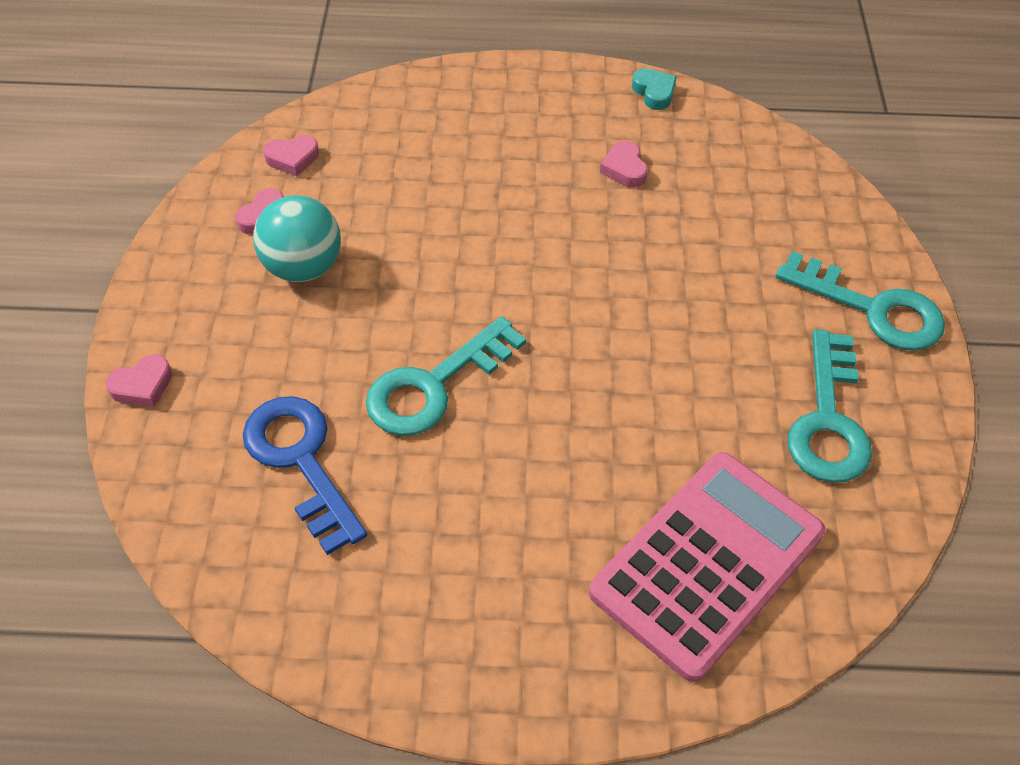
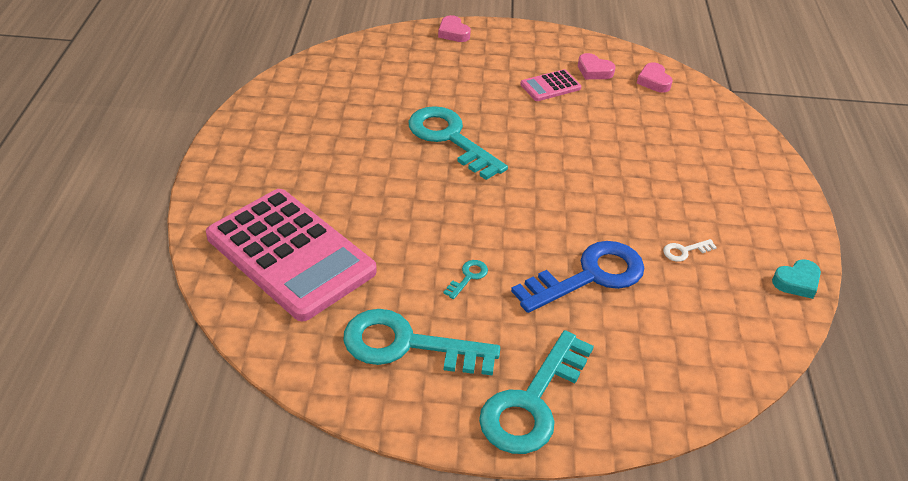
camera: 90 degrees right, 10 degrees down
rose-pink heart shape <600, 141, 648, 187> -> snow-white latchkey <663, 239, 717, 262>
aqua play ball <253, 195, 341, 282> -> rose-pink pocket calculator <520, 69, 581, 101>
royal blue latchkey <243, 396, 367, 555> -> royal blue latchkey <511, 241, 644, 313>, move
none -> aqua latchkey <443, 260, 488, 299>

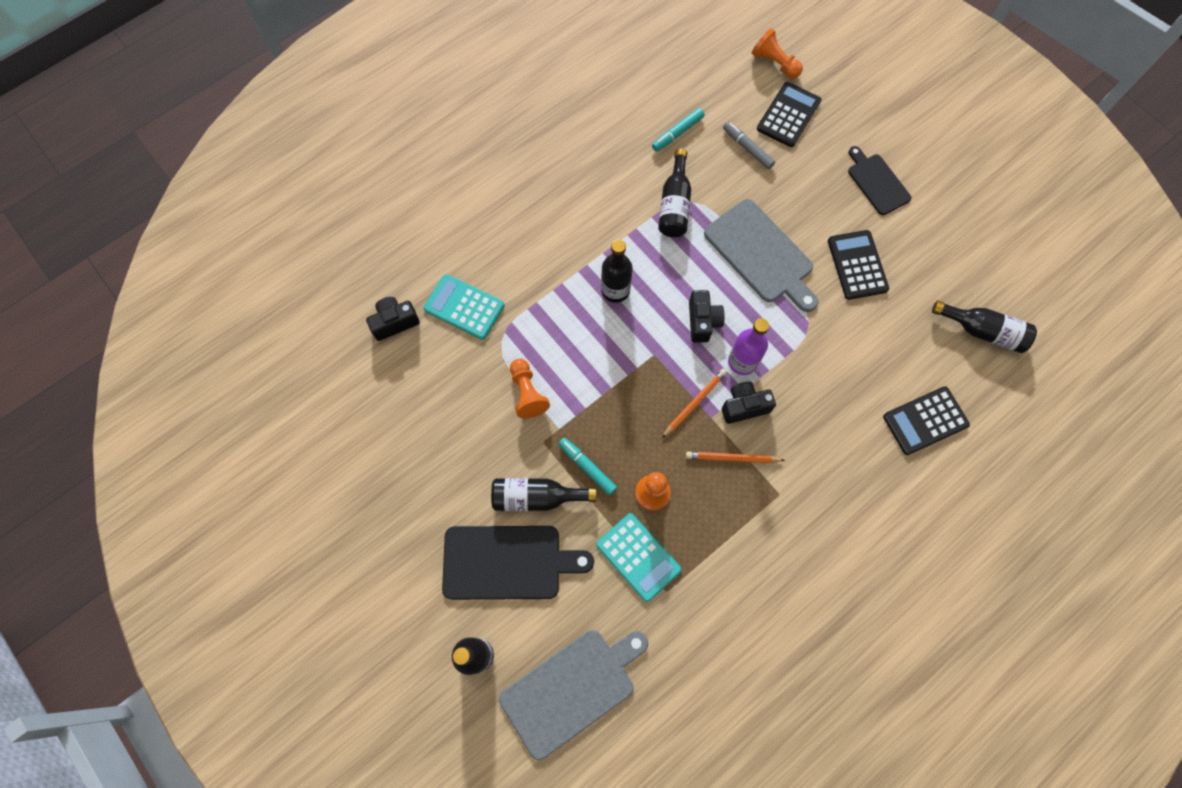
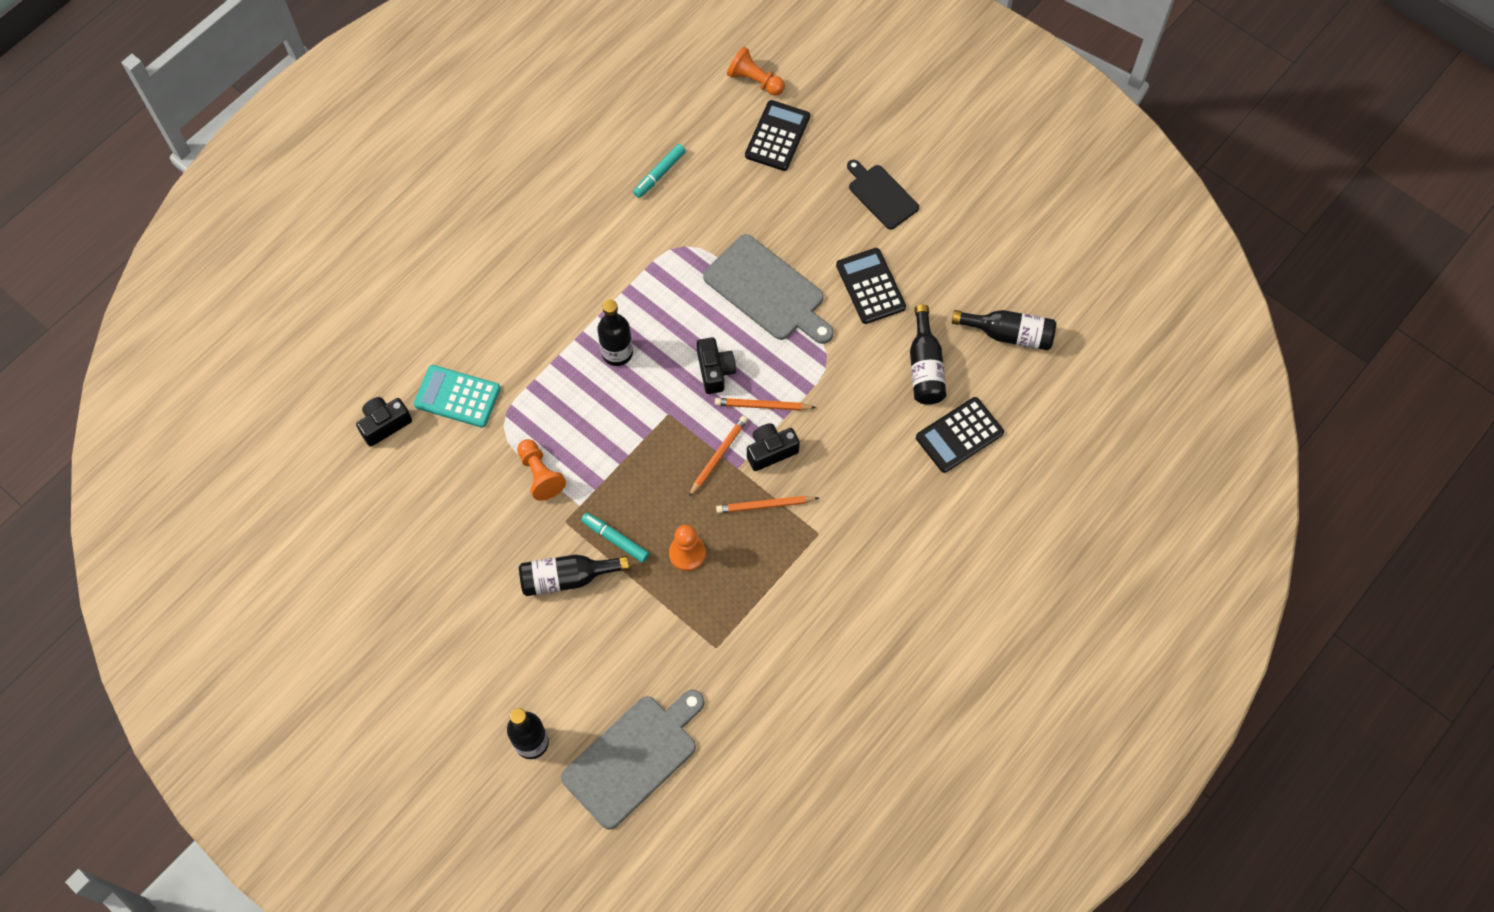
camera: 10 degrees left, 5 degrees down
gray marker <723, 121, 775, 169> -> none
ebony flask <658, 149, 691, 237> -> ebony flask <910, 305, 946, 405>, move
violet flask <728, 318, 769, 375> -> bright orange wooden pencil <715, 398, 816, 411>
aqua pocket calculator <596, 513, 682, 602> -> none
ebony cutting board <442, 526, 594, 600> -> none

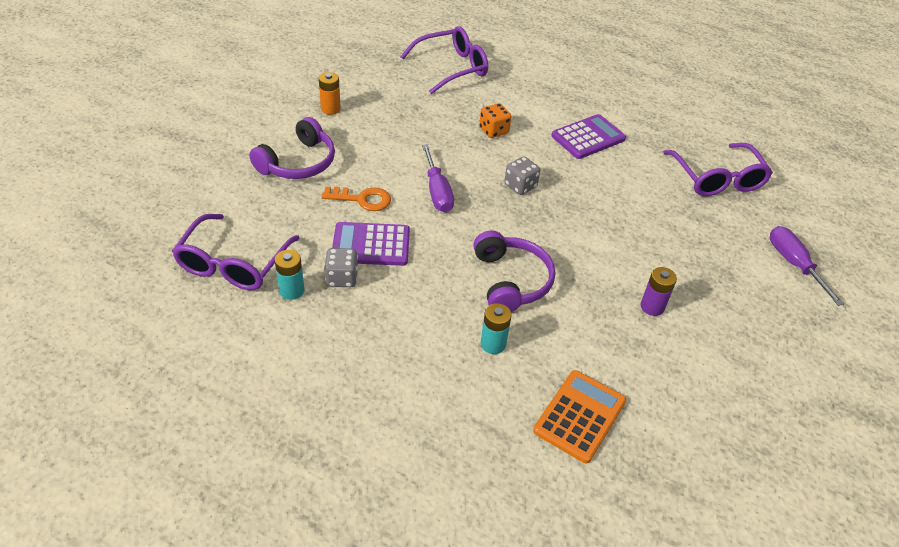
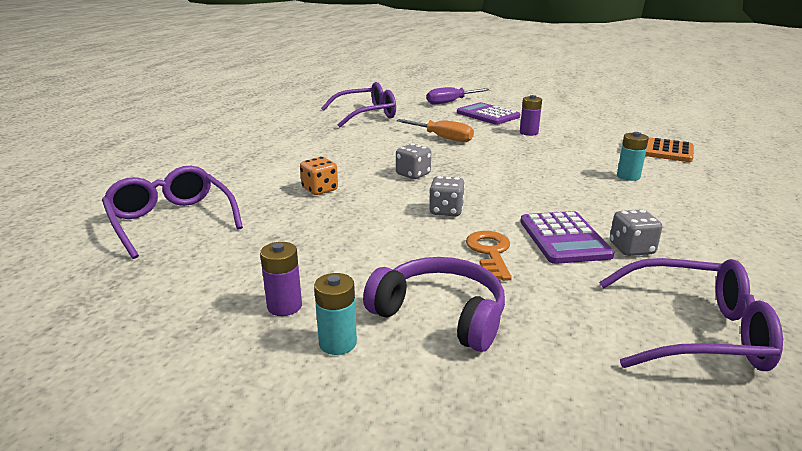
camera: 95 degrees left, 20 degrees down
bright orange battery <319, 72, 341, 115> -> violet battery <260, 242, 302, 316>
violet pocket calculator <551, 114, 626, 159> -> violet pocket calculator <457, 102, 520, 125>, move
violet hand screwdriver <422, 144, 454, 212> -> gray game die <429, 176, 465, 216>
violet headphones <473, 231, 555, 312> -> none
aqua battery <275, 250, 305, 300> -> aqua battery <314, 273, 357, 355>, move
none -> bright orange hand screwdriver <396, 119, 474, 142>

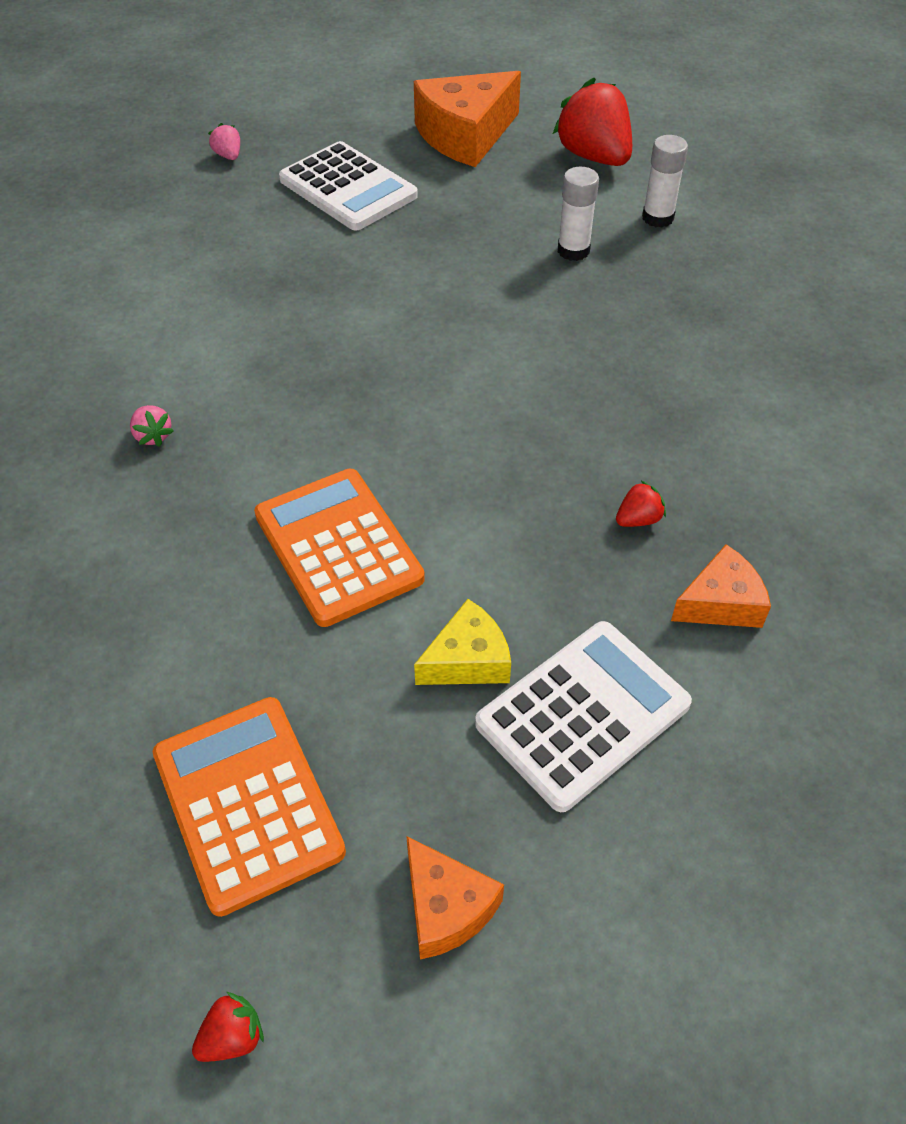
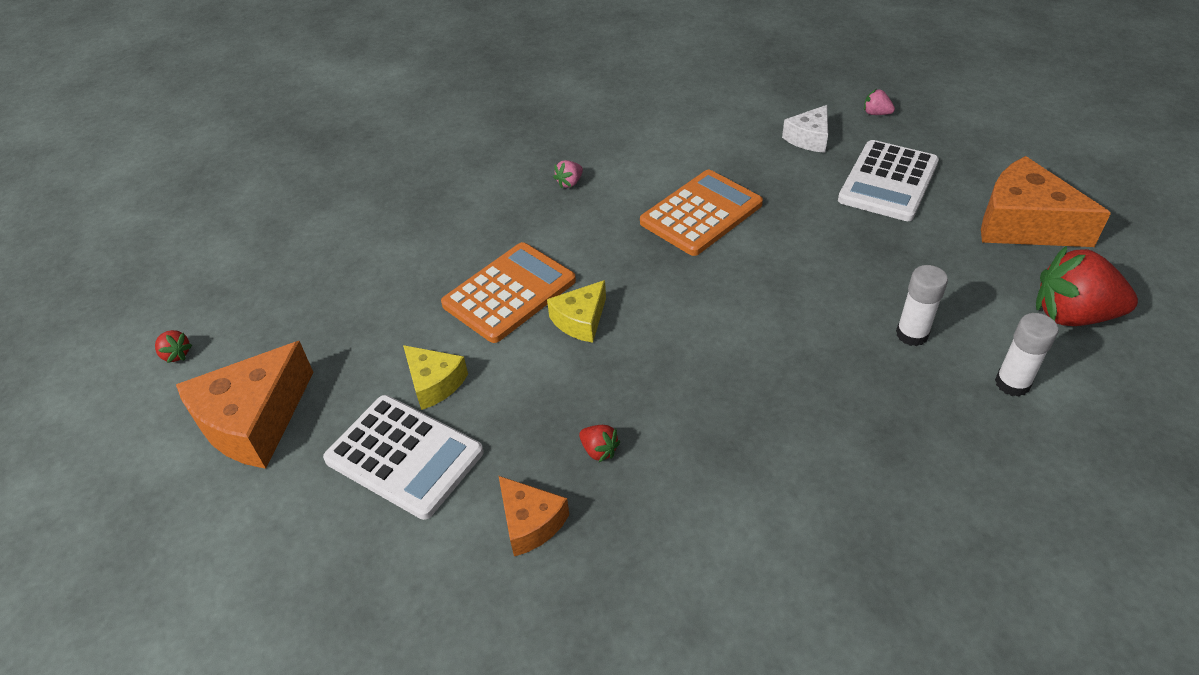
camera: 75 degrees right, 5 degrees down
scarlet toy strawberry <553, 78, 632, 166> -> scarlet toy strawberry <1036, 246, 1138, 326>, 120 degrees counterclockwise
rose-pink toy strawberry <208, 123, 240, 160> -> rose-pink toy strawberry <864, 89, 895, 115>, 105 degrees counterclockwise
bright orange pocket calculator <153, 697, 346, 917> -> bright orange pocket calculator <640, 170, 763, 256>, move
bright orange piece of cheese <406, 836, 504, 960> -> bright orange piece of cheese <176, 341, 314, 469>, x1.80
none -> snow-white piece of cheese <782, 105, 828, 153>
none -> golden piece of cheese <547, 280, 606, 343>

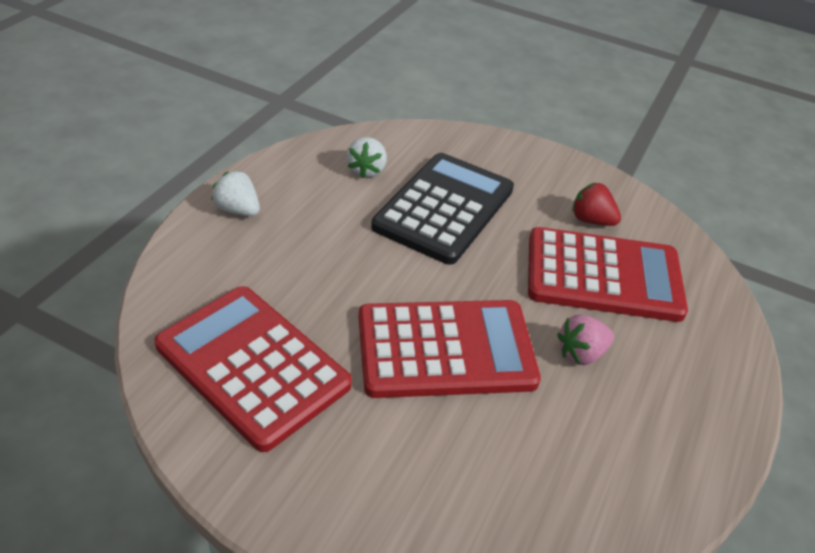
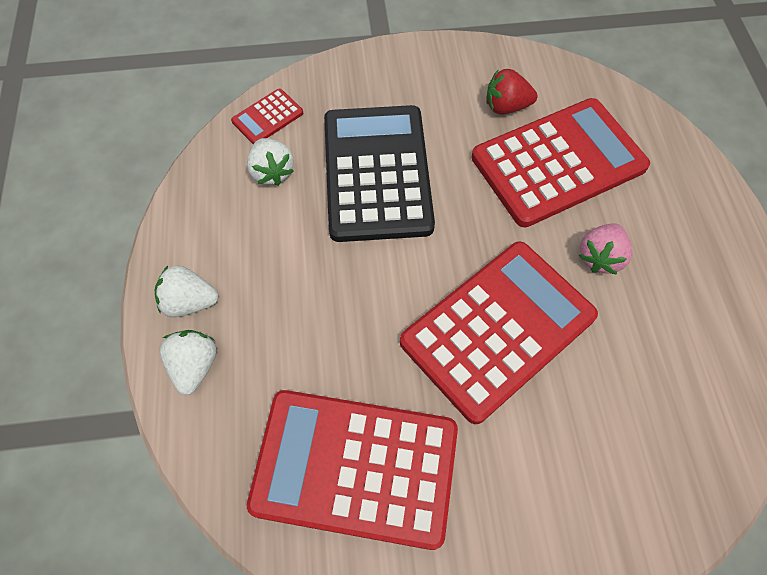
camera: 30 degrees left, 20 degrees up
none -> scarlet pocket calculator <231, 89, 303, 144>
none -> snow-white toy strawberry <159, 330, 217, 395>

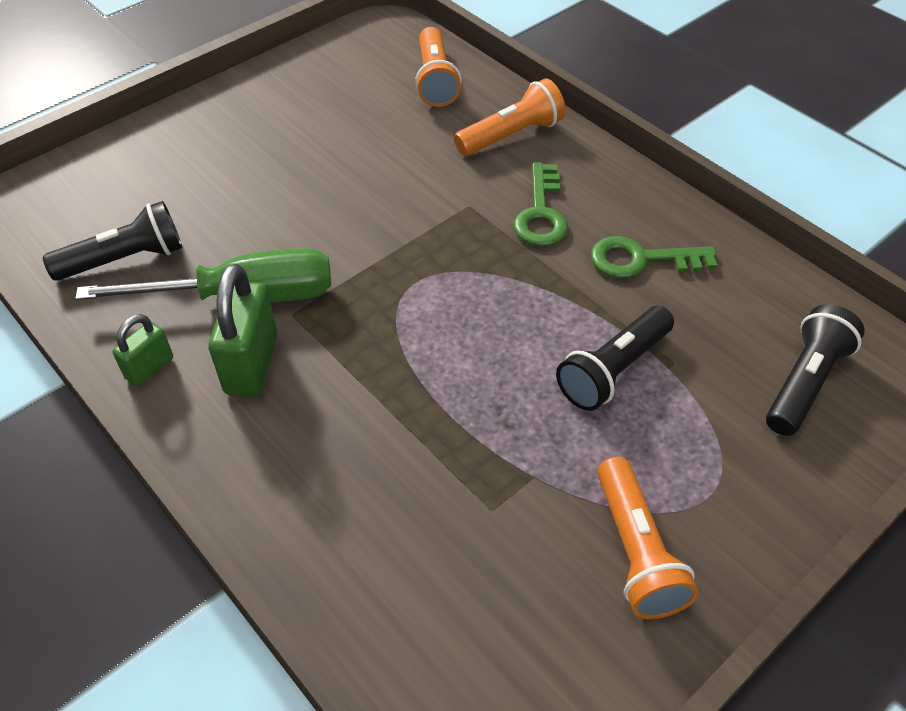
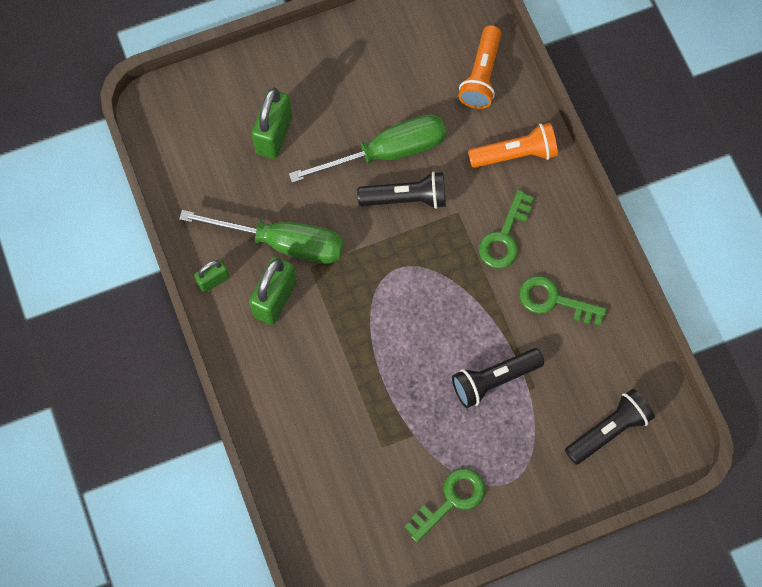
camera: 20 degrees right, 20 degrees up
ebony flashlight <43, 201, 182, 281> -> ebony flashlight <357, 172, 446, 209>, move
bright orange flashlight <597, 457, 699, 619> -> emerald latchkey <405, 468, 485, 542>
none -> emerald small lock <252, 88, 292, 159>
none -> emerald hand screwdriver <289, 114, 446, 183>

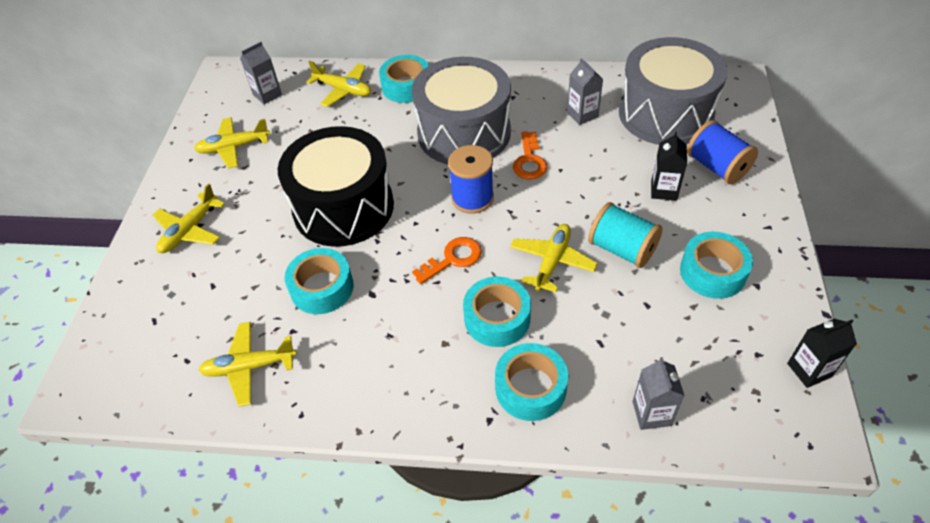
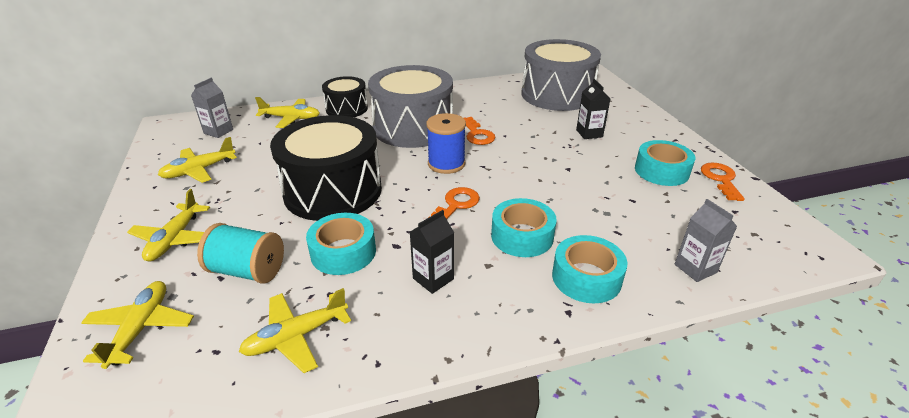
camera: 25 degrees left, 15 degrees down
aqua roll of tape <379, 55, 429, 103> -> ebony drum <322, 76, 368, 117>
gray juice carton <567, 58, 603, 125> -> none
royal blue reel of thread <687, 120, 758, 184> -> none
aqua reel of thread <588, 202, 663, 268> -> aqua reel of thread <197, 223, 284, 284>, move
golden plane <510, 224, 598, 292> -> golden plane <81, 281, 194, 369>, move
ebony juice carton <787, 319, 857, 388> -> ebony juice carton <410, 210, 454, 294>, move
none -> bright orange latchkey <701, 163, 745, 201>

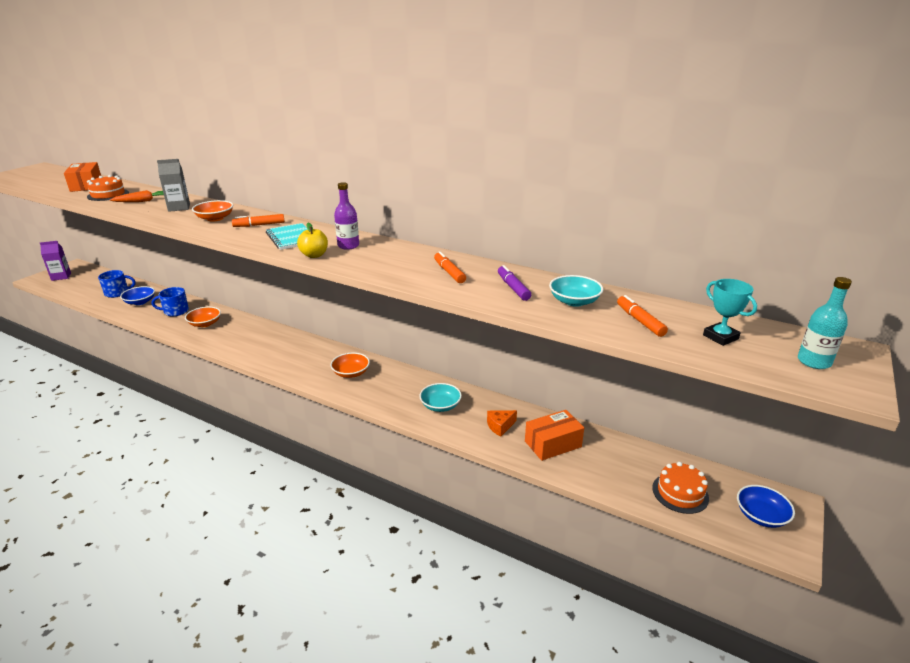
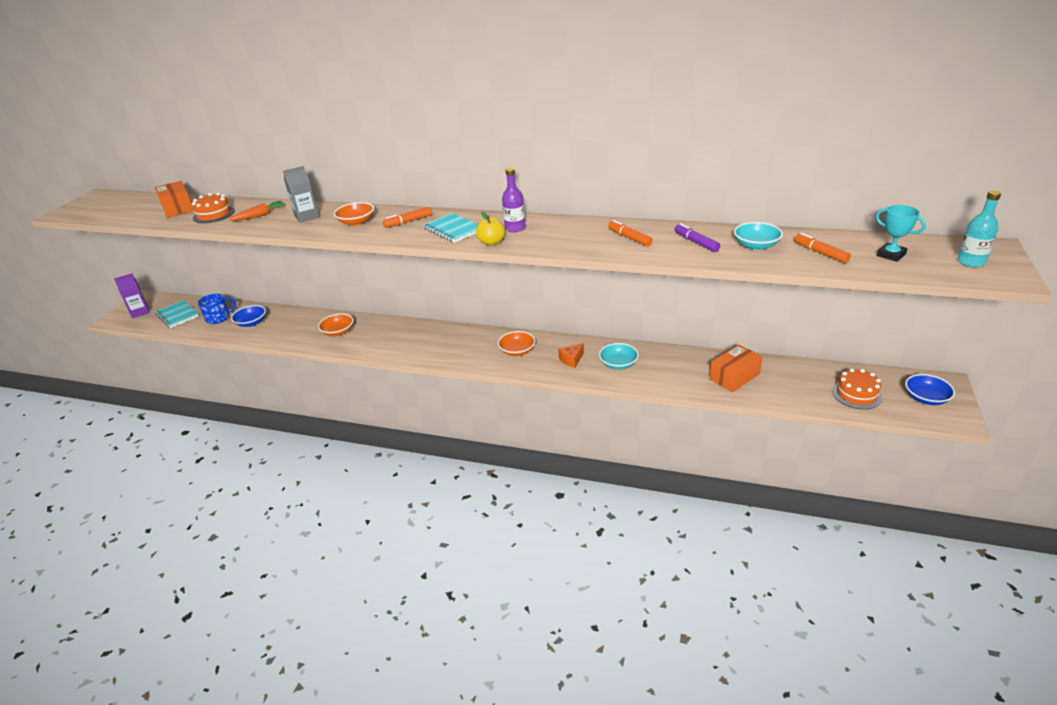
camera: 10 degrees left, 5 degrees up
royal blue coffee mug <152, 287, 189, 316> -> none
bright orange piece of cheese <487, 410, 517, 437> -> bright orange piece of cheese <558, 343, 584, 368>, move
none -> aqua notepad <155, 300, 199, 328>

